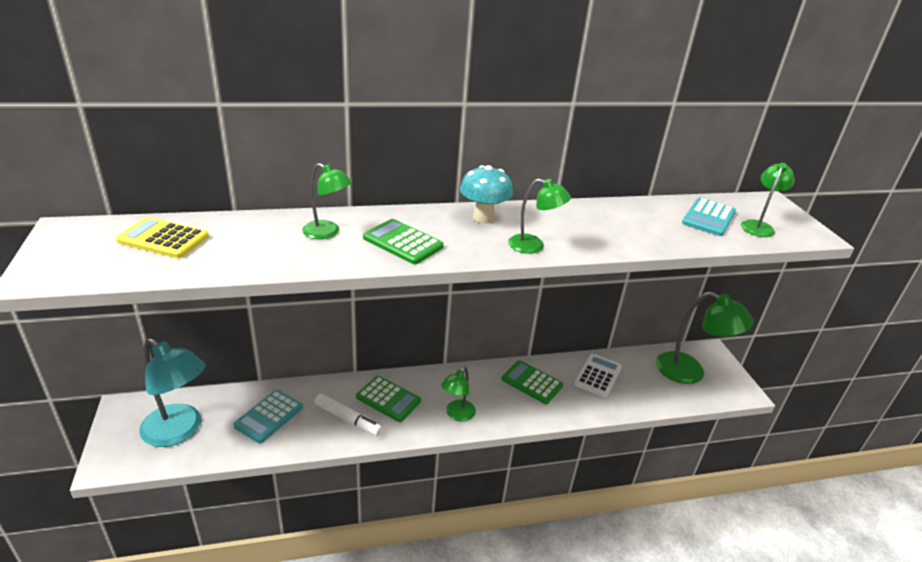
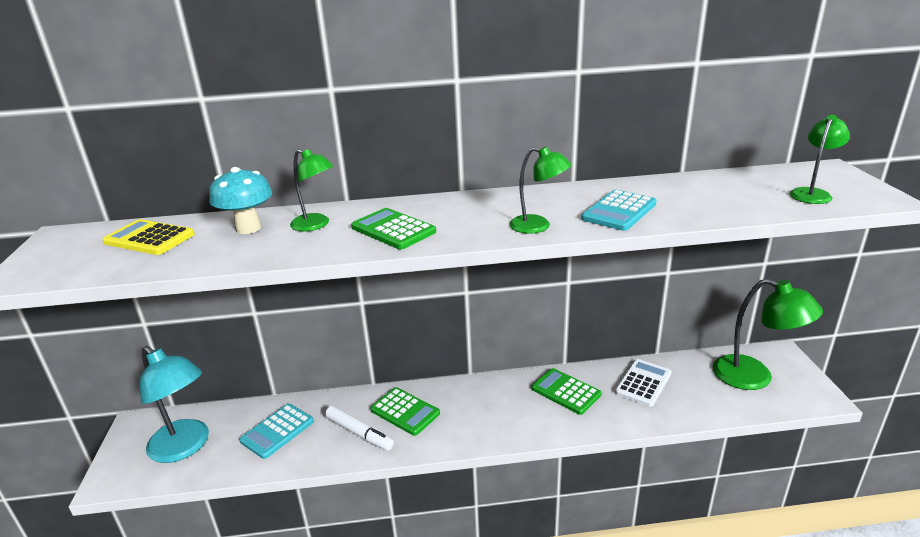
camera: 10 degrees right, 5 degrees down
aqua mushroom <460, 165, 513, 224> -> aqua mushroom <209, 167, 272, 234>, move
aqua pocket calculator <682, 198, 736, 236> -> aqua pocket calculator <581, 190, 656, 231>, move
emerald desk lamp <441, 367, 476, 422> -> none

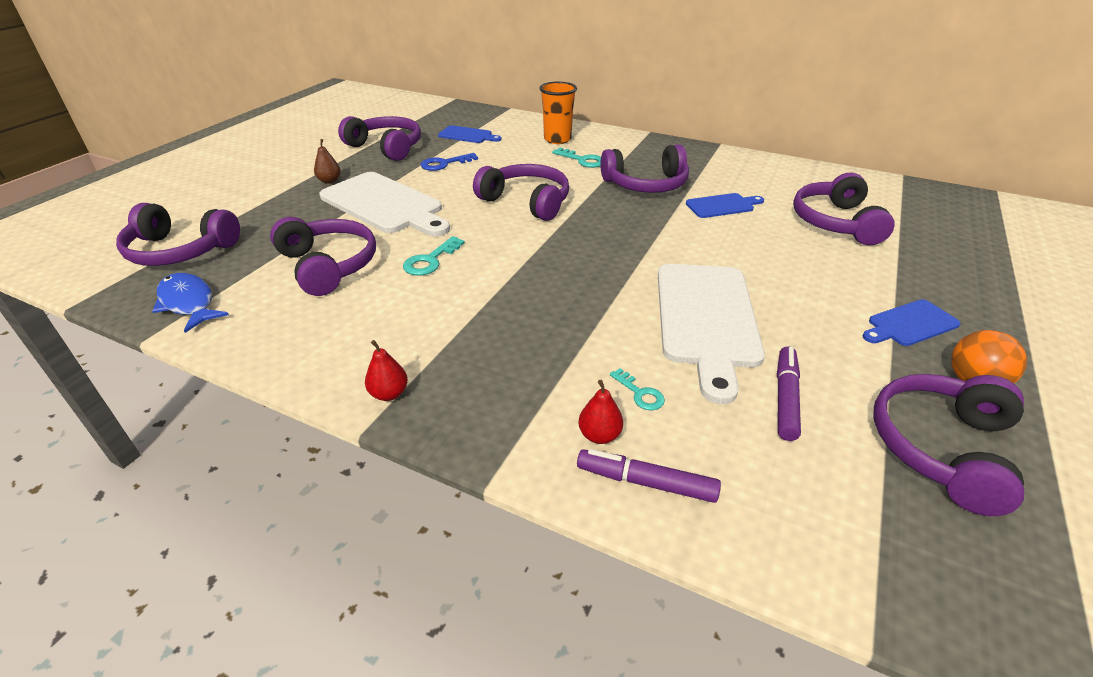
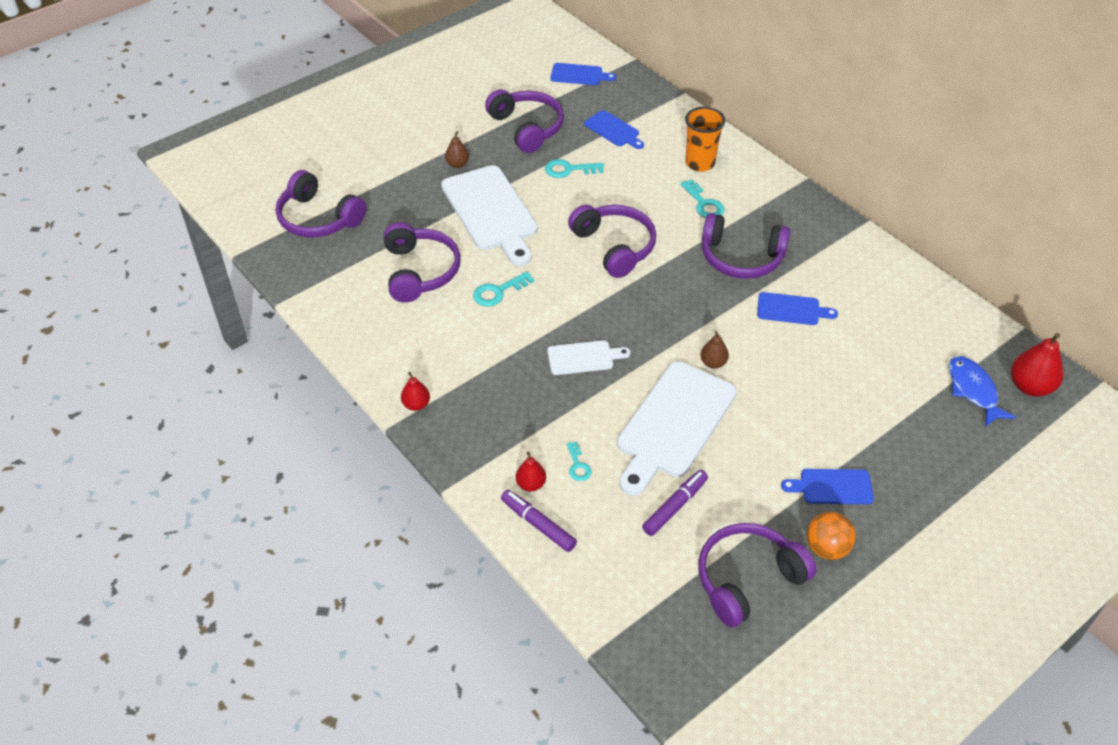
camera: 25 degrees right, 10 degrees up
royal blue latchkey <421, 153, 478, 171> -> aqua latchkey <545, 159, 604, 178>
violet headphones <793, 173, 895, 245> -> none
royal blue toy fish <152, 273, 229, 333> -> royal blue toy fish <949, 356, 1016, 427>, move
none -> royal blue cutting board <550, 63, 616, 85>
none -> dark brown pear fruit <700, 331, 729, 369>
none -> scarlet pear fruit <1011, 333, 1064, 396>
none -> snow-white cutting board <547, 340, 630, 375>

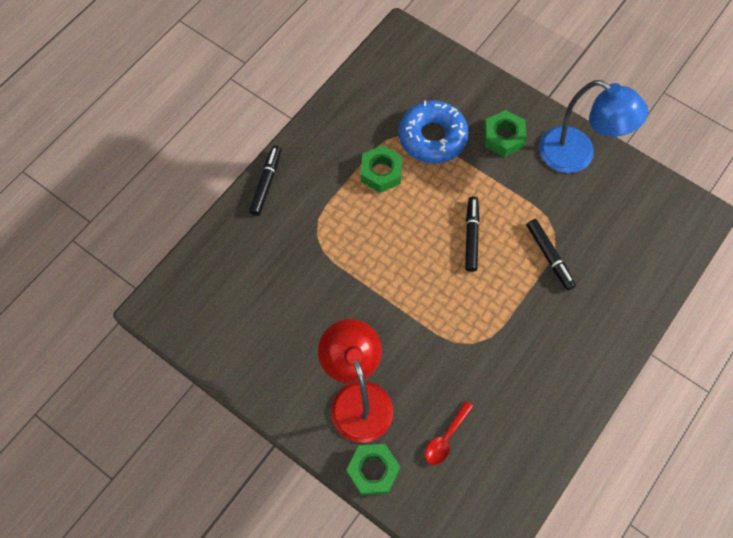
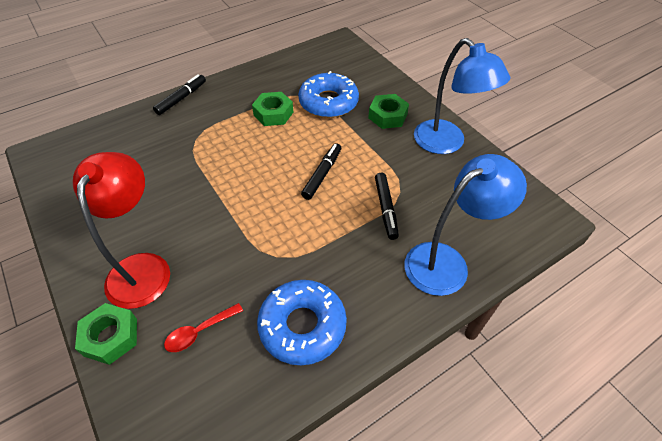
camera: 20 degrees right, 15 degrees down
none -> royal blue desk lamp <404, 154, 527, 296>
none -> royal blue glazed donut <257, 280, 347, 365>

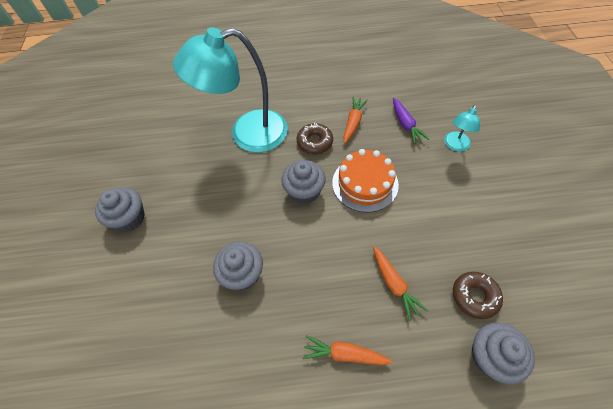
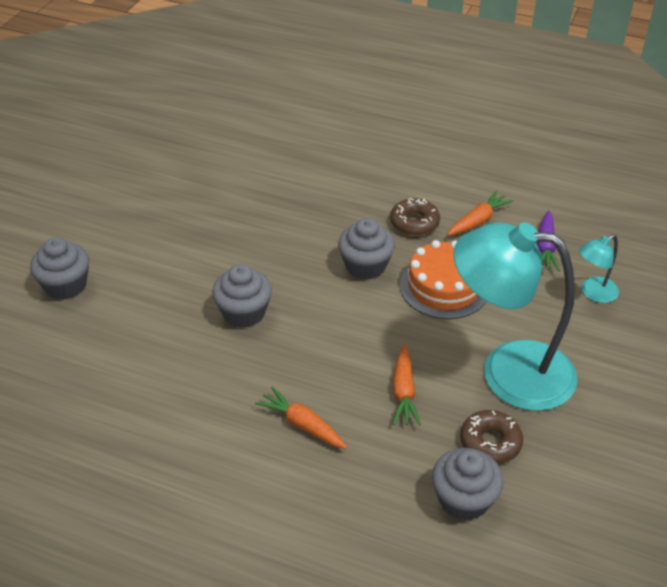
camera: 25 degrees right, 15 degrees down
aqua desk lamp <173, 27, 288, 153> -> aqua desk lamp <453, 222, 577, 411>, move
gray muffin <95, 187, 145, 232> -> gray muffin <30, 237, 89, 300>, move

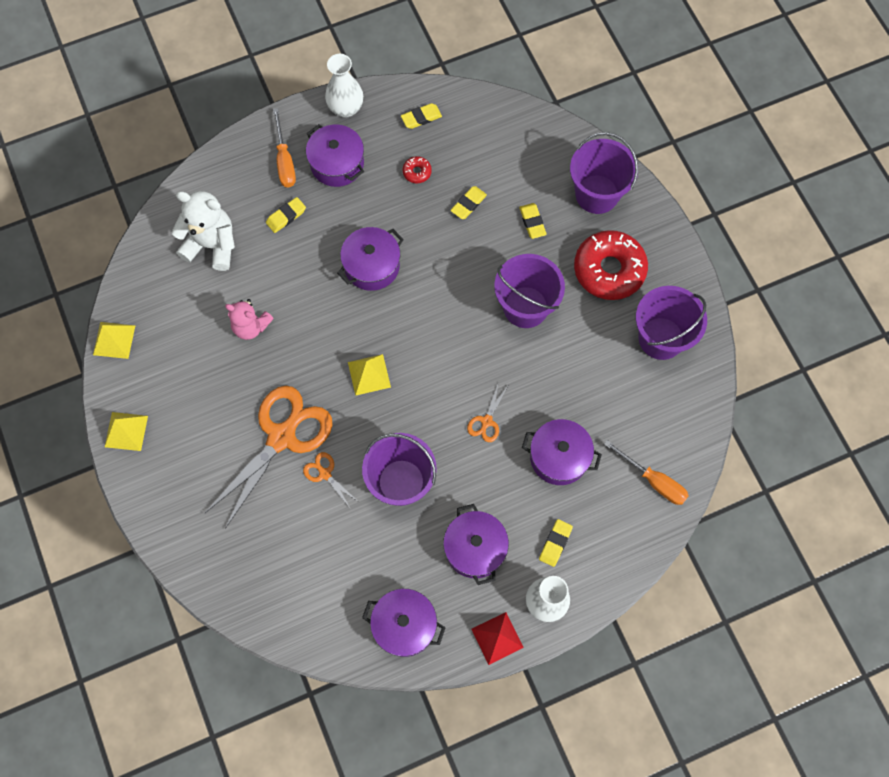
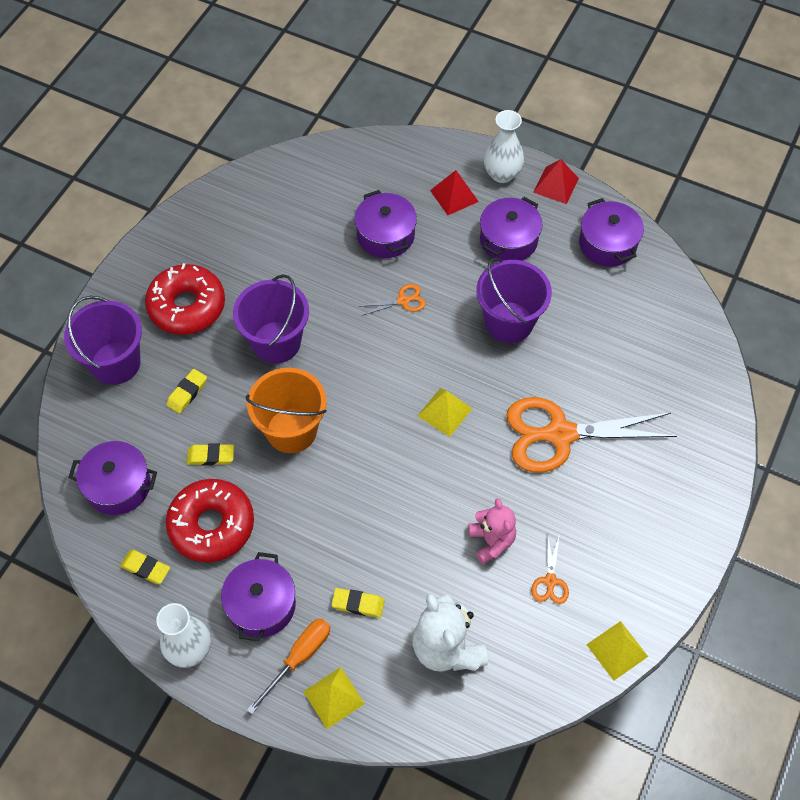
camera: 130 degrees left, 10 degrees down
scarlet glazed donut <403, 156, 432, 183> -> scarlet glazed donut <166, 479, 254, 562>, x2.44
violet stockpot <337, 227, 404, 291> -> violet stockpot <68, 441, 157, 515>, move
violet bucket <636, 286, 707, 360> -> none
golden pyramid shape <105, 412, 148, 451> -> golden pyramid shape <303, 667, 365, 729>, move
bright orange hand screwdriver <604, 440, 689, 505> -> none
bright orange pair of scissors <303, 452, 357, 509> -> bright orange pair of scissors <531, 533, 569, 604>, move
golden eraser <539, 519, 573, 567> -> scarlet pyramid shape <430, 170, 479, 215>
none -> bright orange bucket <246, 368, 327, 453>

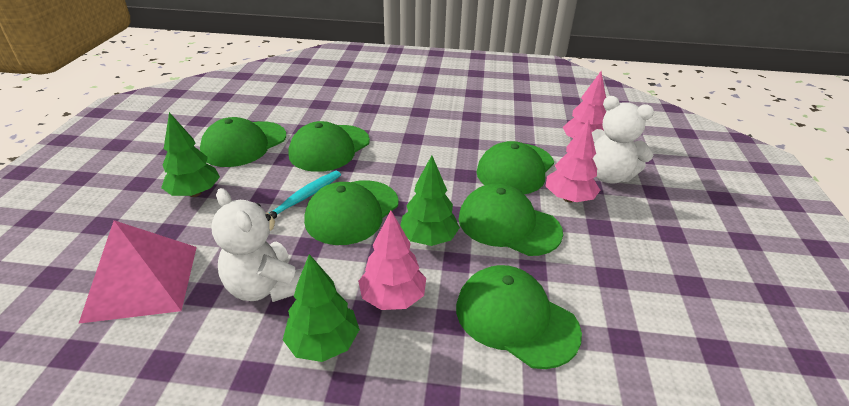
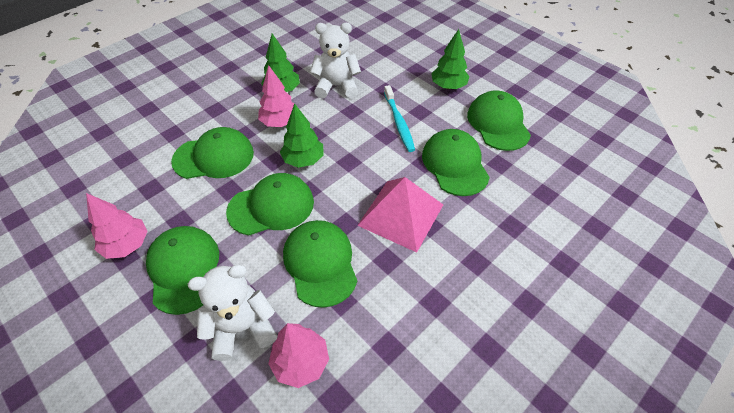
camera: 130 degrees right, 15 degrees up
rose-pink toy tree <546, 119, 600, 202> -> rose-pink toy tree <86, 193, 148, 259>, move
emerald peaked cap <304, 180, 398, 245> -> emerald peaked cap <146, 226, 219, 315>, move
rose-pink pyramid shape <78, 220, 197, 324> -> rose-pink pyramid shape <357, 177, 443, 252>, move

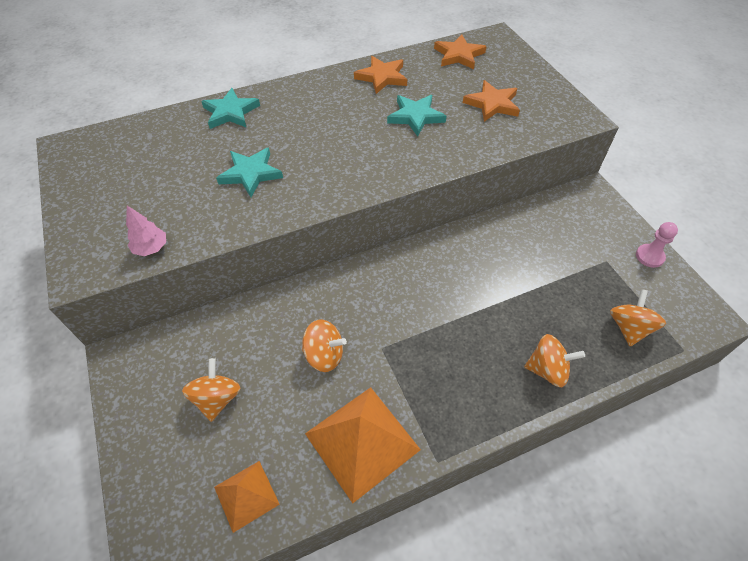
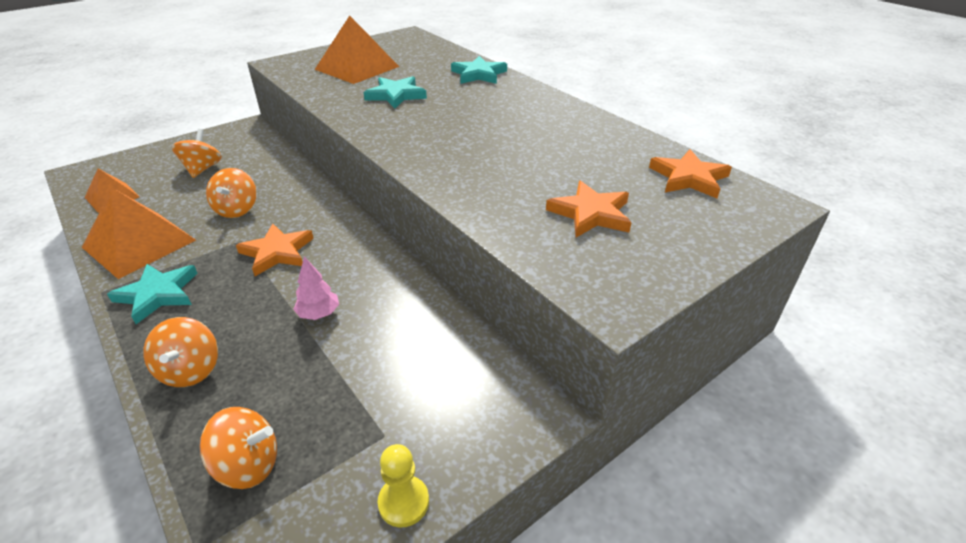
camera: 75 degrees right, 15 degrees down
bright orange five-pointed star <354, 56, 407, 94> -> bright orange five-pointed star <236, 223, 314, 276>, move
aqua five-pointed star <387, 95, 446, 137> -> aqua five-pointed star <107, 264, 198, 324>, move
rose-pink toy tree <126, 206, 166, 256> -> rose-pink toy tree <293, 257, 339, 320>, move
rose-pink pawn <636, 222, 678, 268> -> golden pawn <377, 444, 429, 528>
bright orange toy top <182, 358, 241, 422> -> bright orange toy top <172, 129, 222, 178>, 75 degrees counterclockwise
none -> bright orange pyramid shape <315, 15, 399, 84>

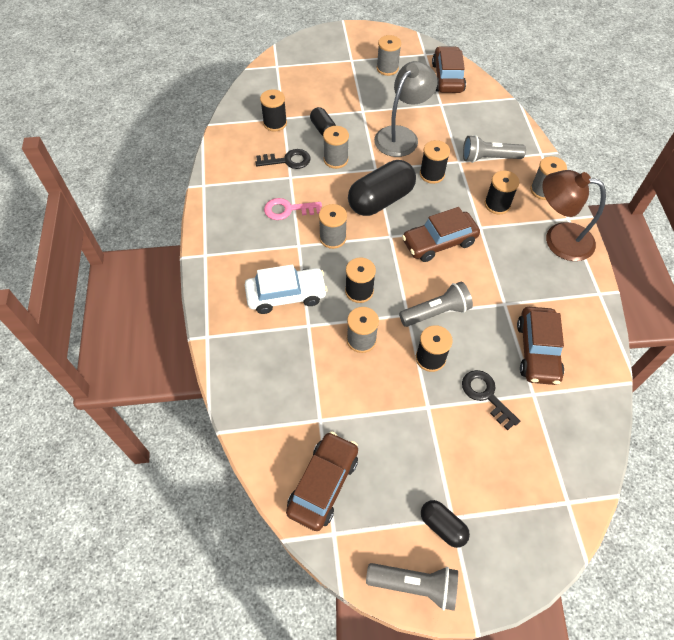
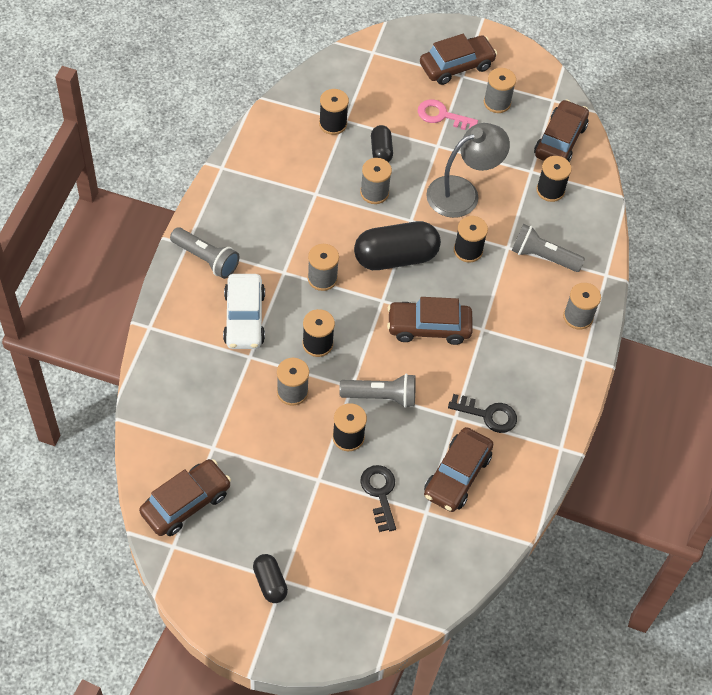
camera: 20 degrees right, 0 degrees up
ebony latchkey <256, 149, 310, 169> -> ebony latchkey <448, 394, 517, 433>, move
dark brown desk lamp <542, 170, 606, 261> -> none
ebony reel of thread <485, 171, 519, 214> -> ebony reel of thread <536, 156, 572, 202>, move
rose-pink latchkey <264, 198, 322, 220> -> rose-pink latchkey <418, 99, 478, 130>, move
snow-white automobile <245, 265, 328, 314> -> snow-white automobile <223, 274, 265, 349>, 75 degrees clockwise
gray flashlight <366, 563, 458, 611> -> gray flashlight <170, 227, 239, 279>, move
none -> dark brown automobile <420, 34, 497, 85>

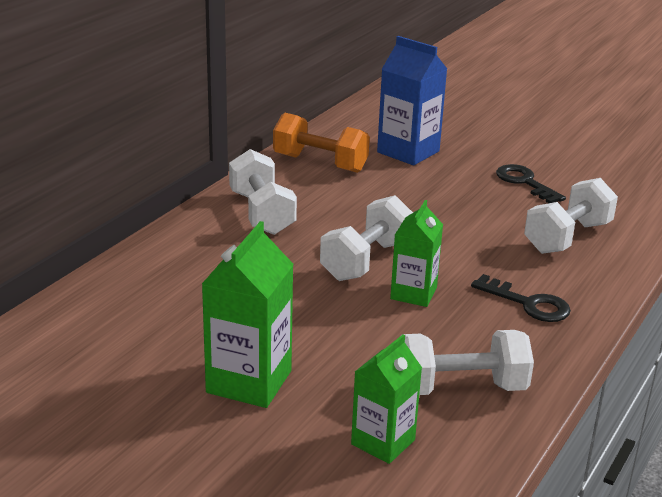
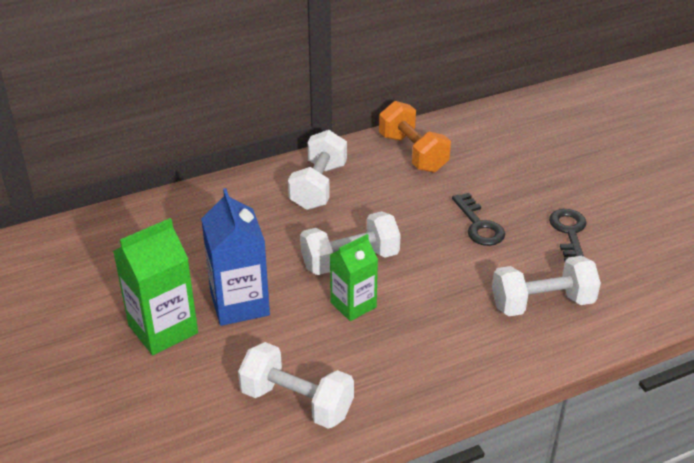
camera: 35 degrees right, 10 degrees up
royal blue juice carton <377, 36, 447, 165> -> royal blue juice carton <201, 188, 270, 326>, move
ebony latchkey <471, 274, 571, 322> -> ebony latchkey <452, 193, 505, 246>, move
emerald juice carton <351, 335, 422, 464> -> none

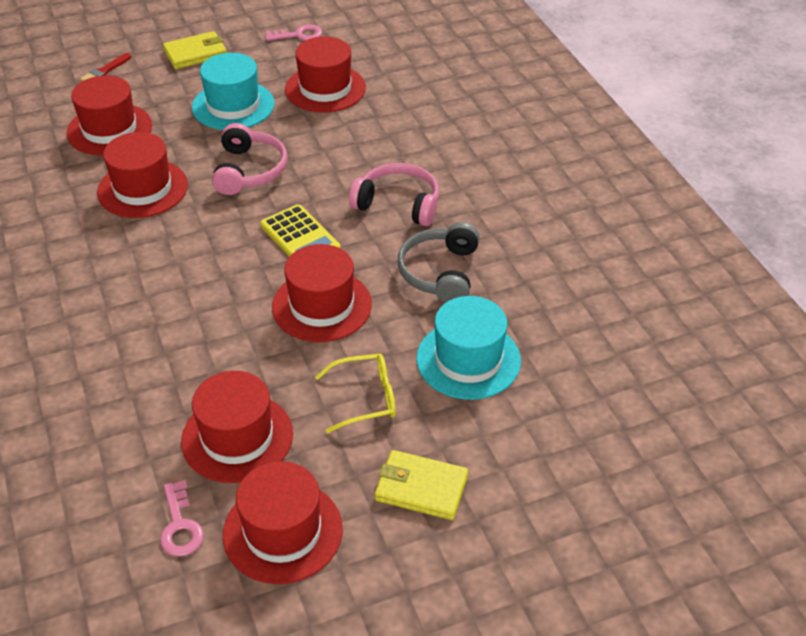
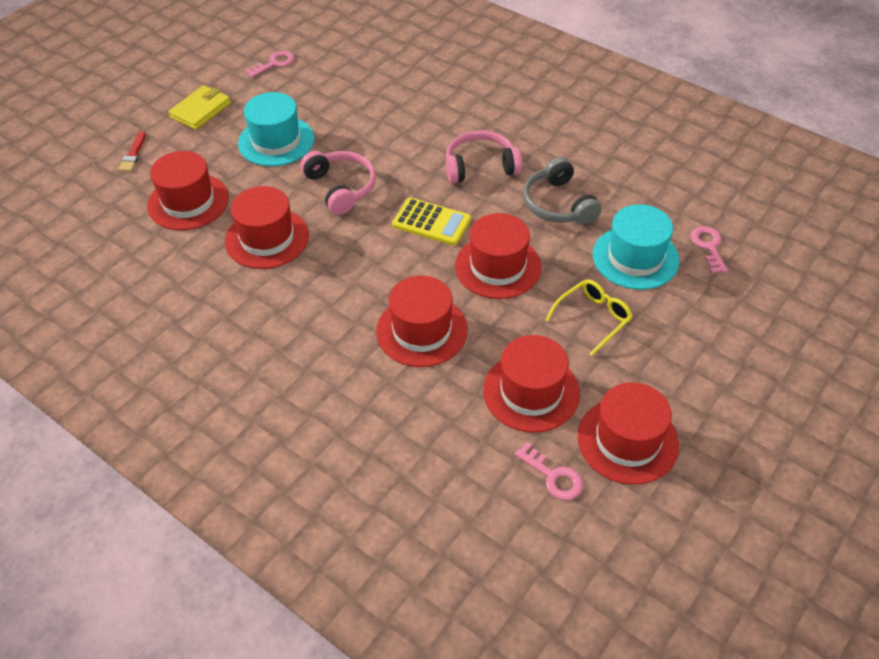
camera: 30 degrees left, 5 degrees up
scarlet hat <285, 37, 366, 112> -> scarlet hat <376, 276, 468, 367>, move
golden billfold <375, 450, 468, 520> -> none
none -> rose-pink latchkey <691, 226, 728, 274>

